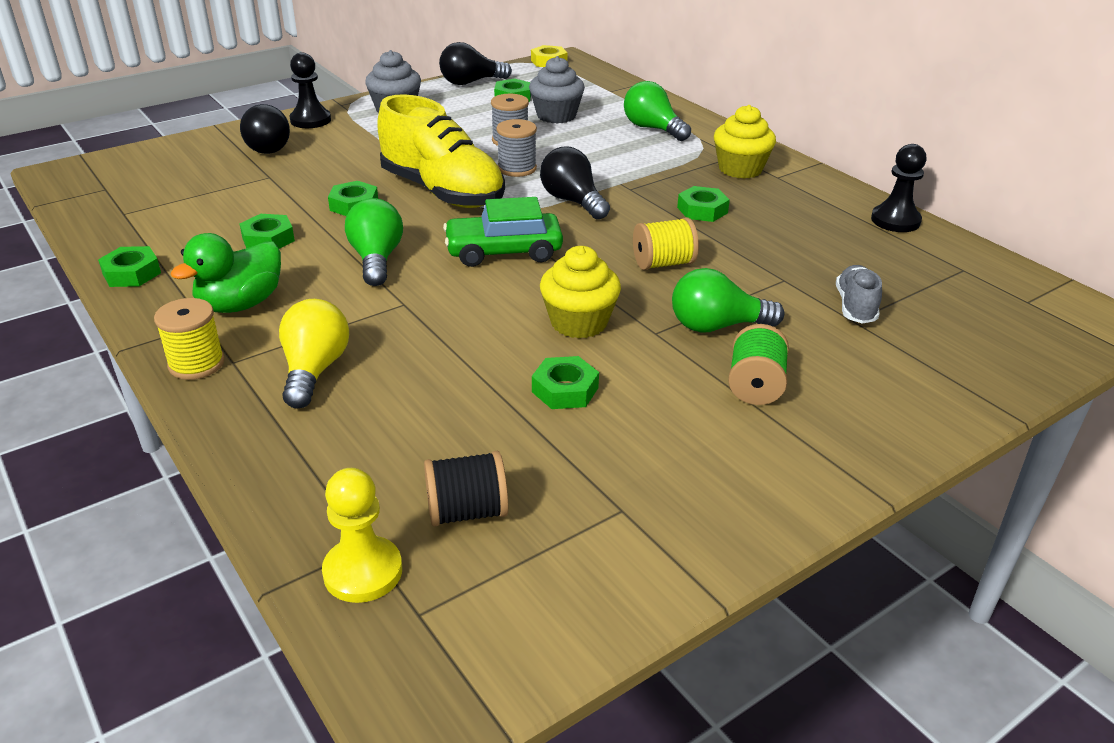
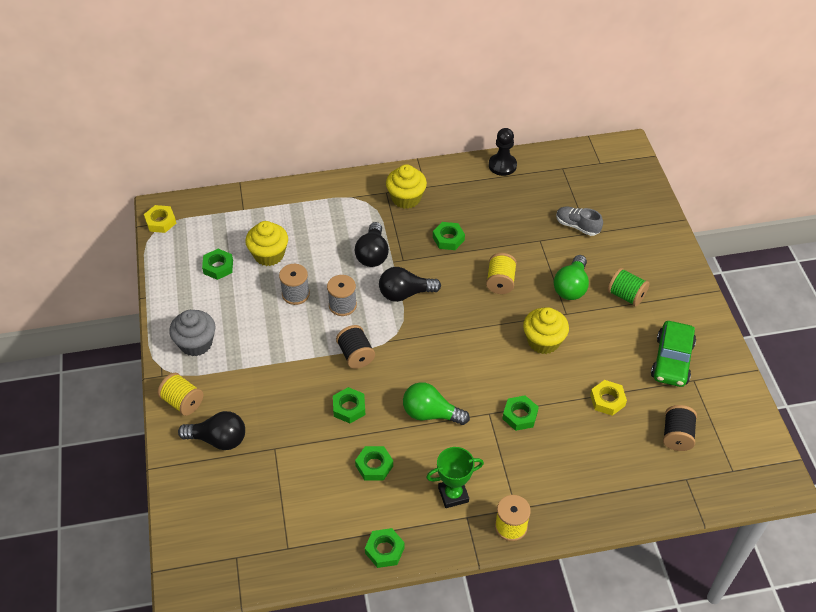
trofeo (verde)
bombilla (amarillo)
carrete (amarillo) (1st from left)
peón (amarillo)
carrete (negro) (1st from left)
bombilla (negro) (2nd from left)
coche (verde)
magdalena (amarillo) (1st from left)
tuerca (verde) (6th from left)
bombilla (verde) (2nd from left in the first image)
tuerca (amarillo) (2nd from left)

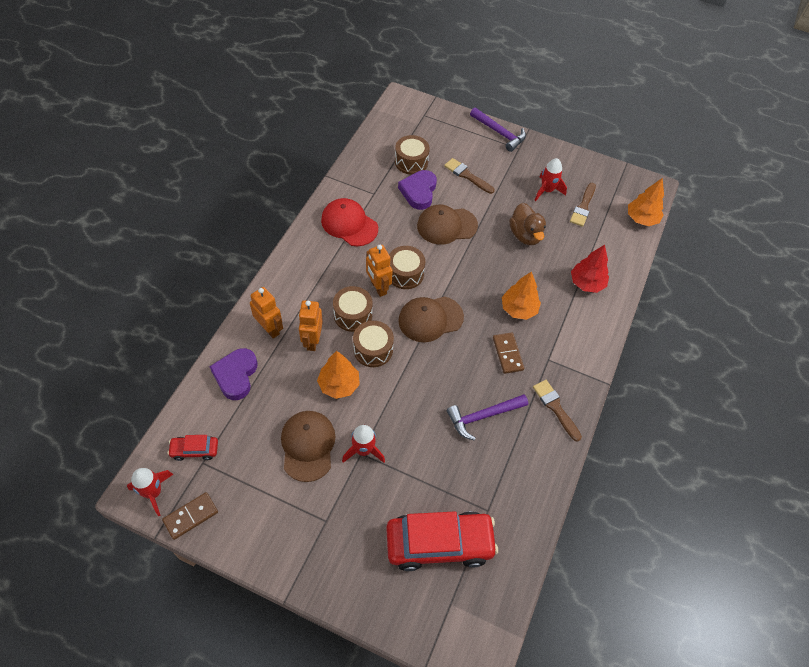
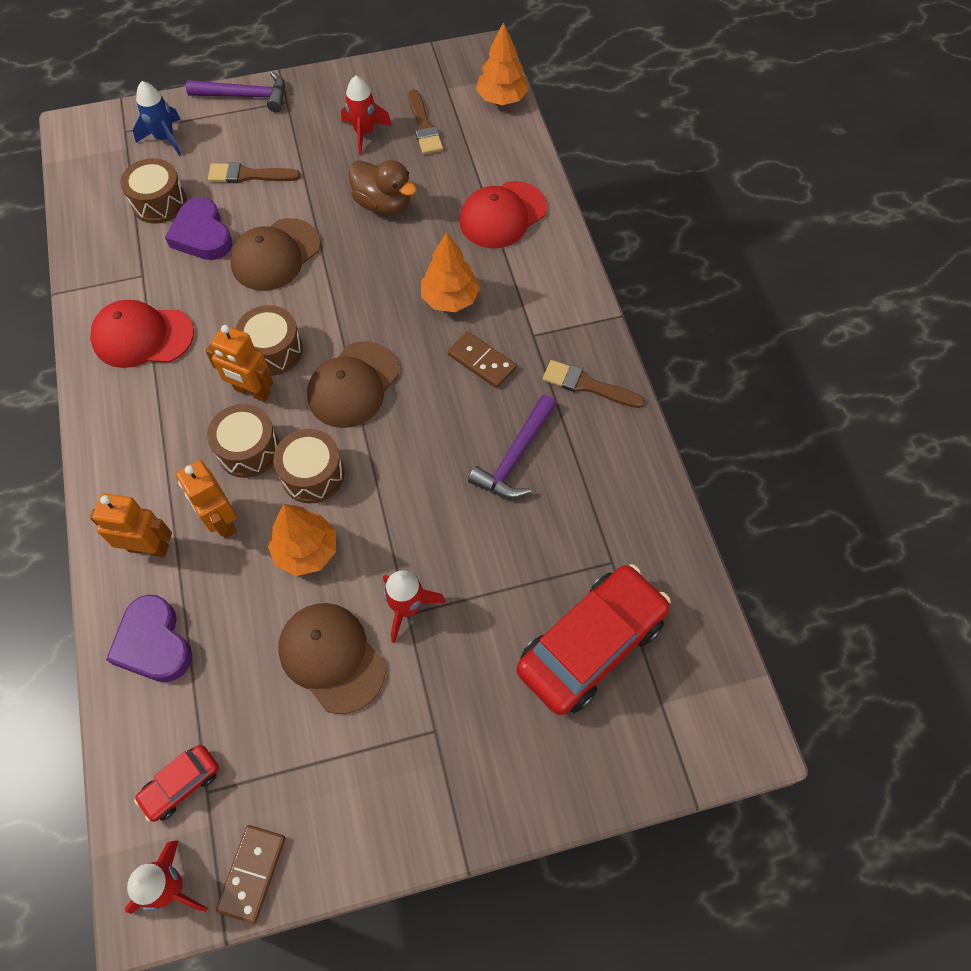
gorra (rojo) (2nd from left)
cohete (azul)

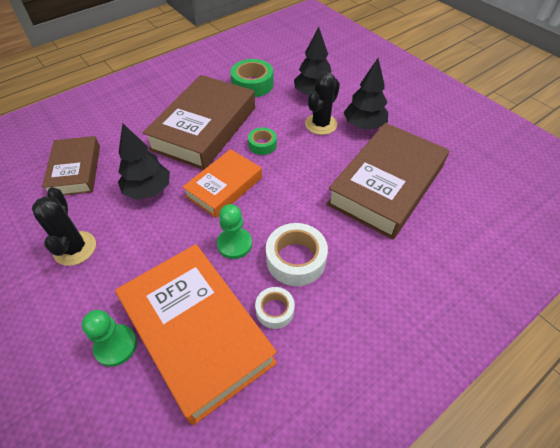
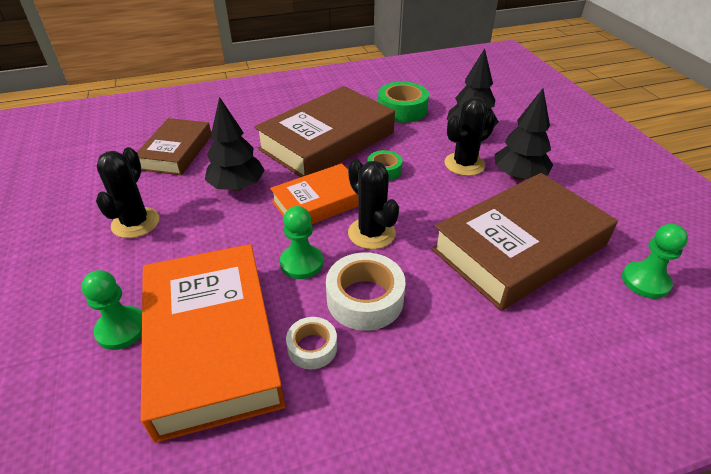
cactus (negro) (2nd from left)
peón (verde) (3rd from left)

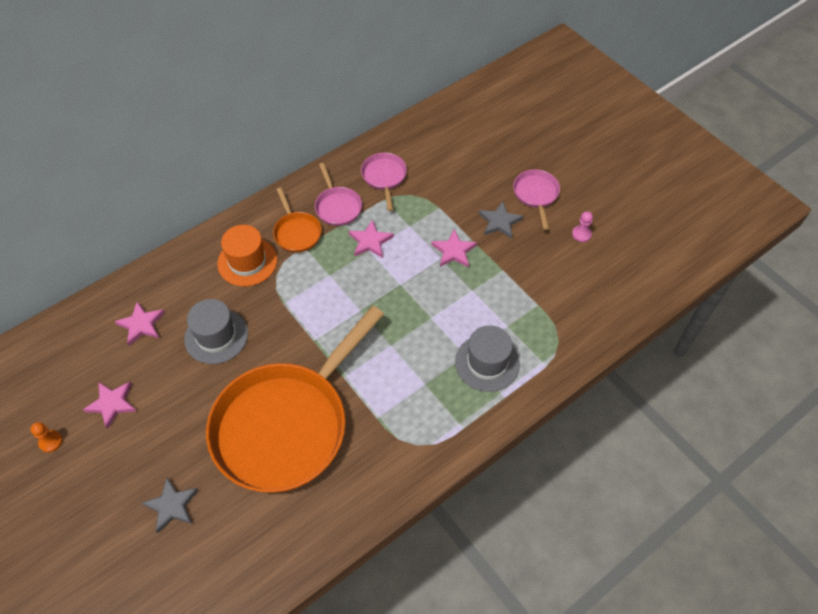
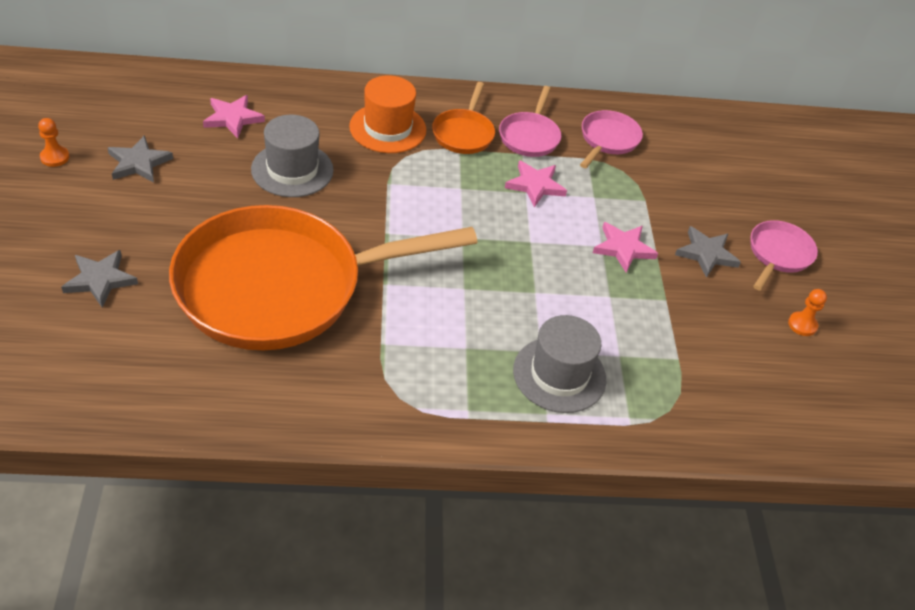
estrella (gris) (2nd from left)
peón (naranja) (2nd from left)

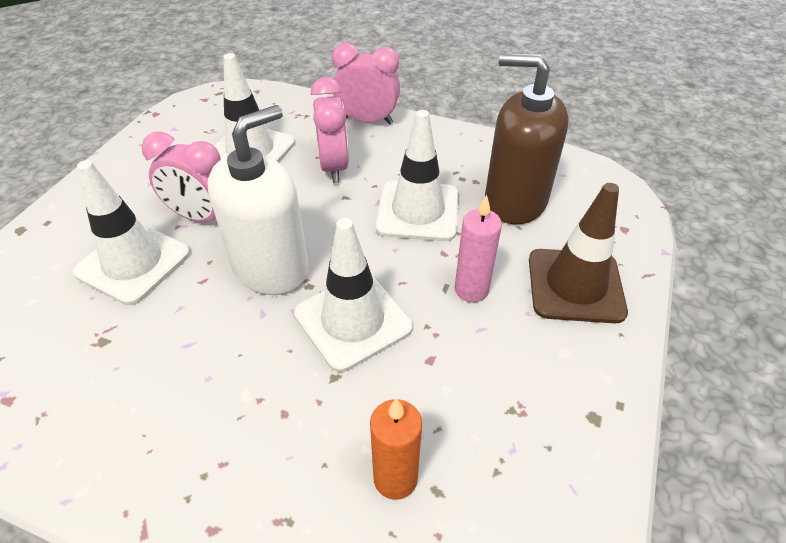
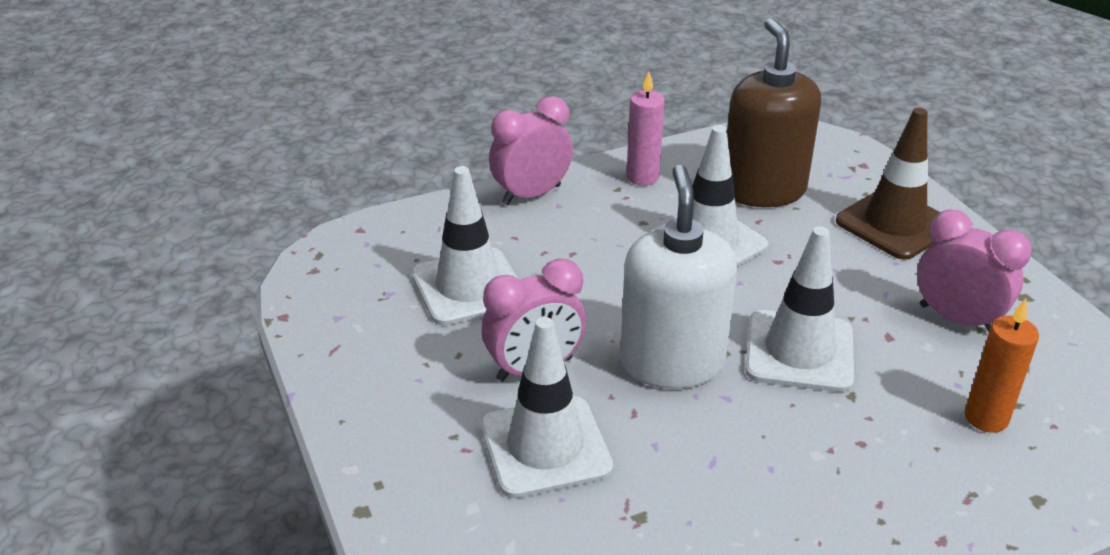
despertador (rosa) (3rd from left)
vela (rosa)
dispensador de jabón (marrón)

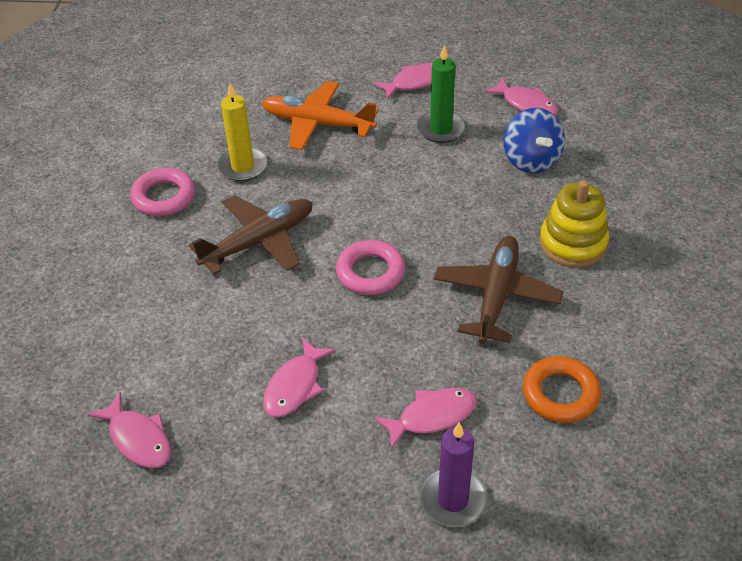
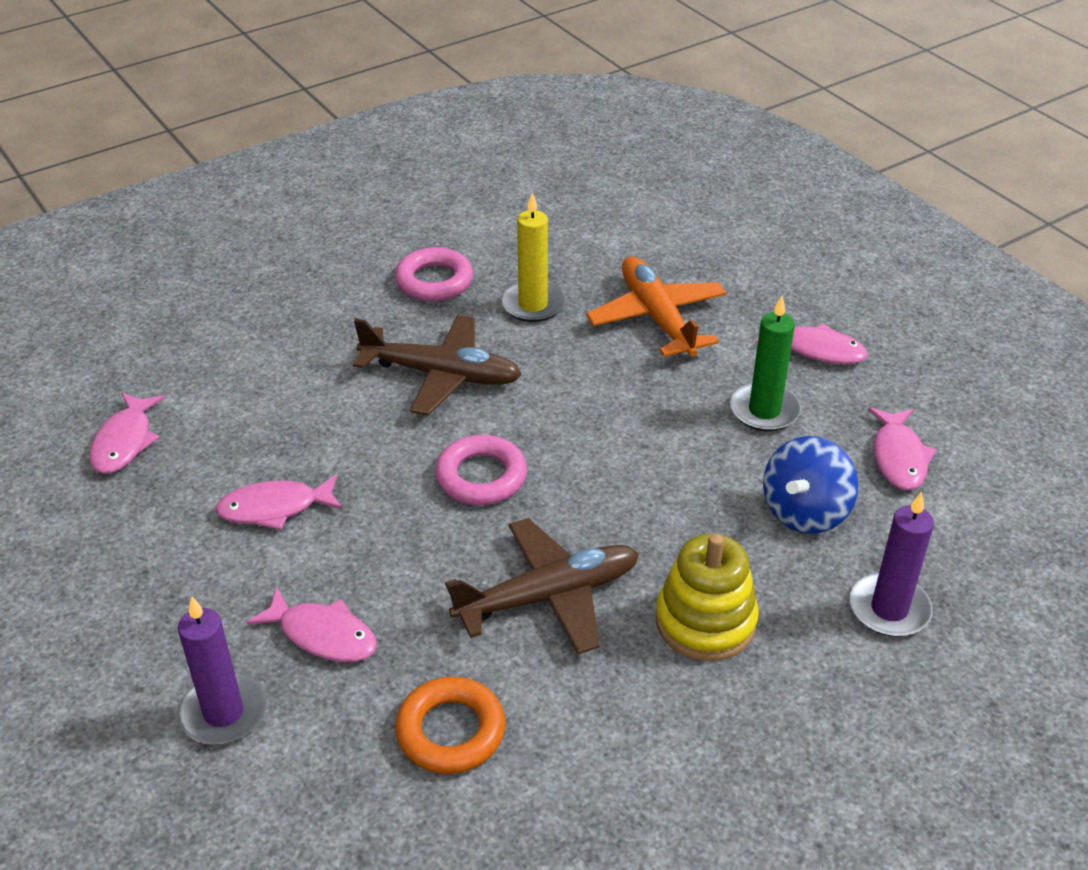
vela (morado) (2nd from left)

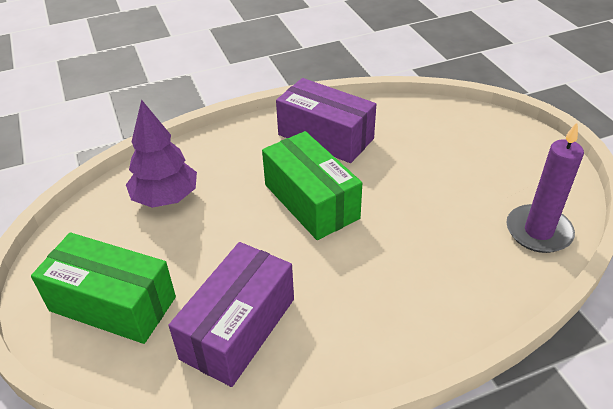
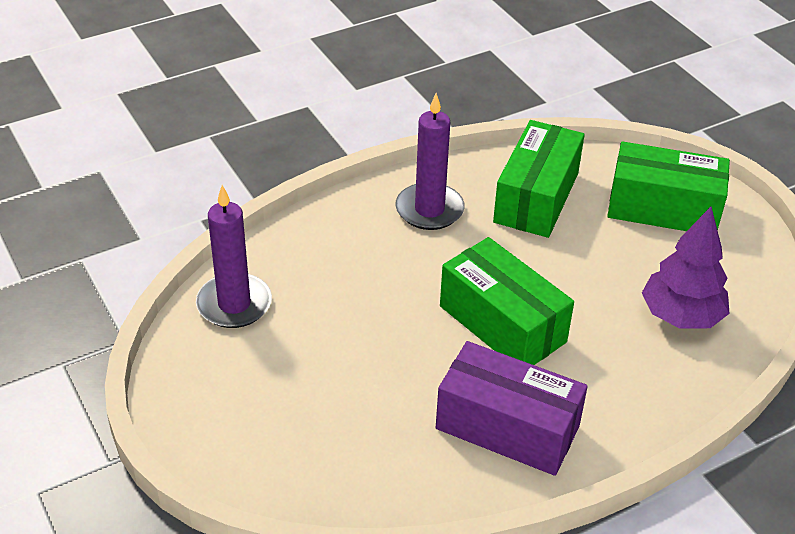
caja (verde) (2nd from left)
vela (morado) (2nd from left)

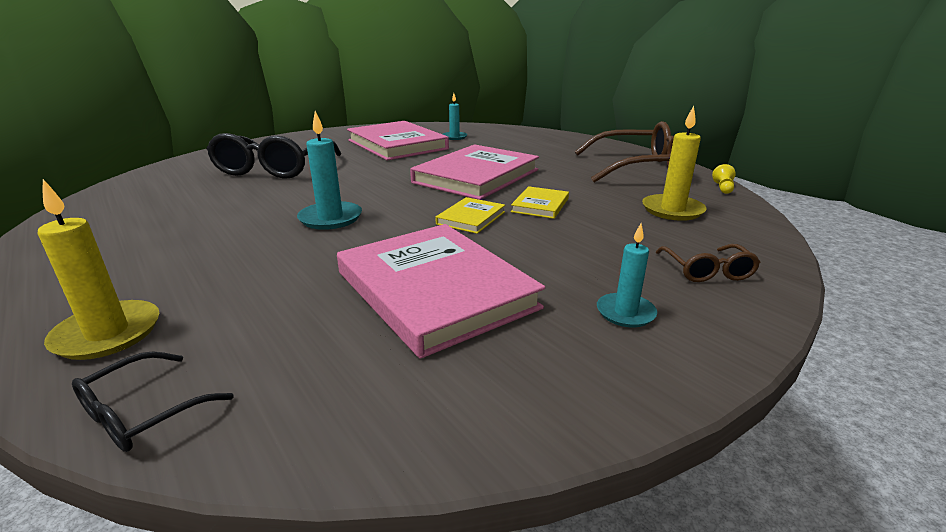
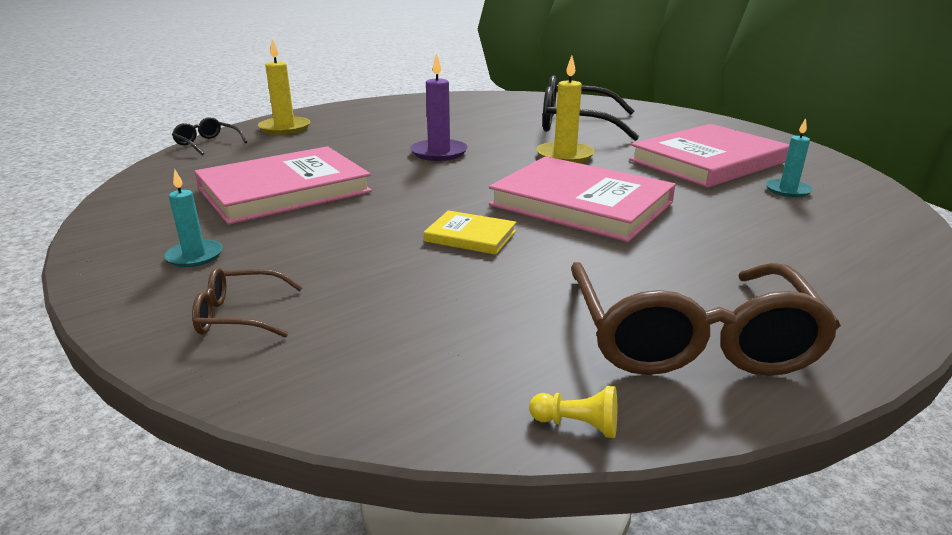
vela (morado)
libro (amarillo) (1st from left in the first image)
vela (amarillo) (2nd from left)

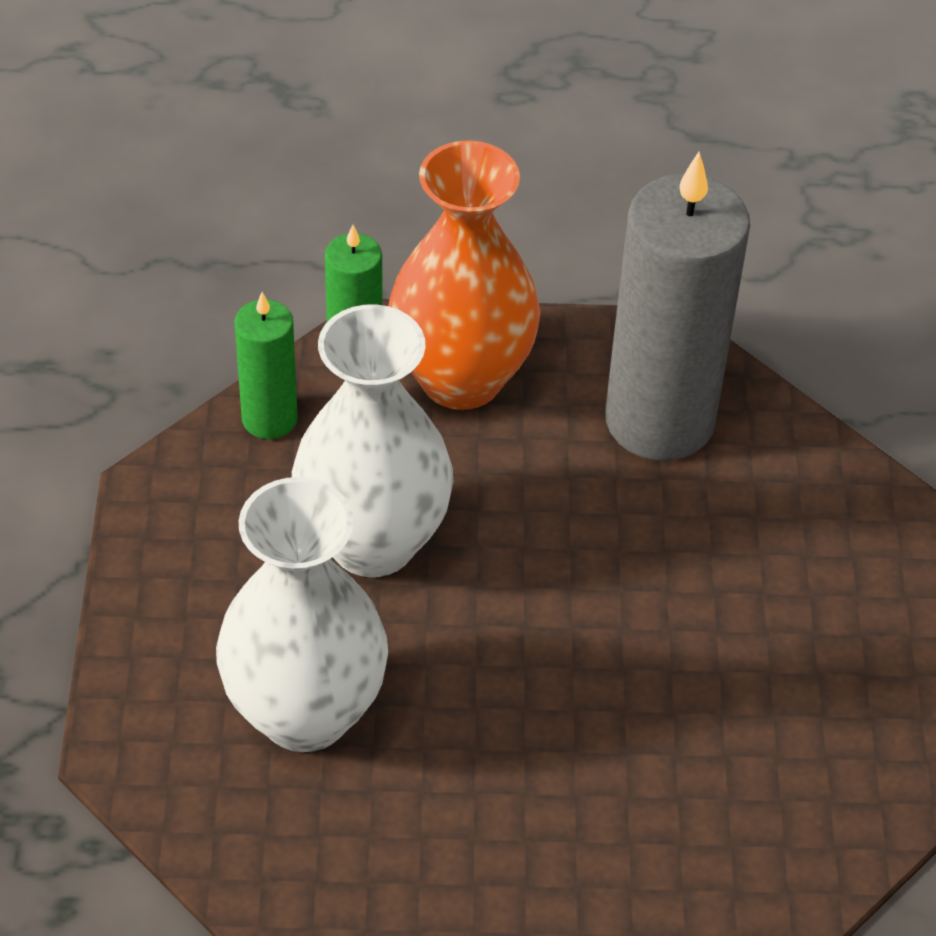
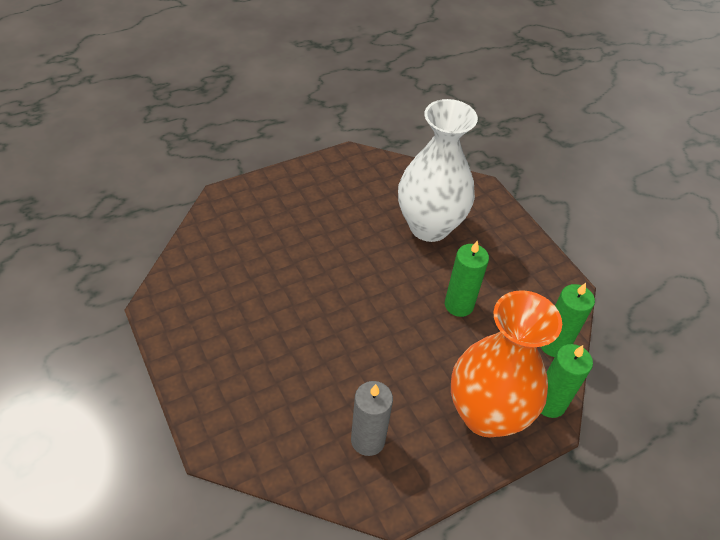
vela (verde) (1st from left)
vela (gris)

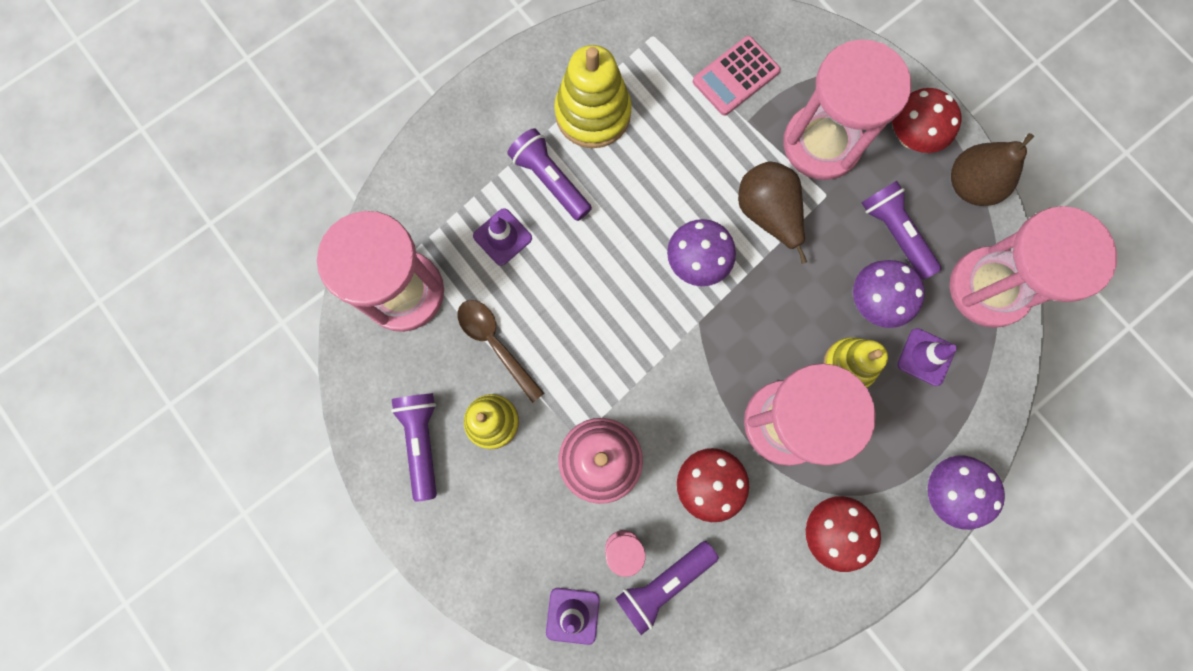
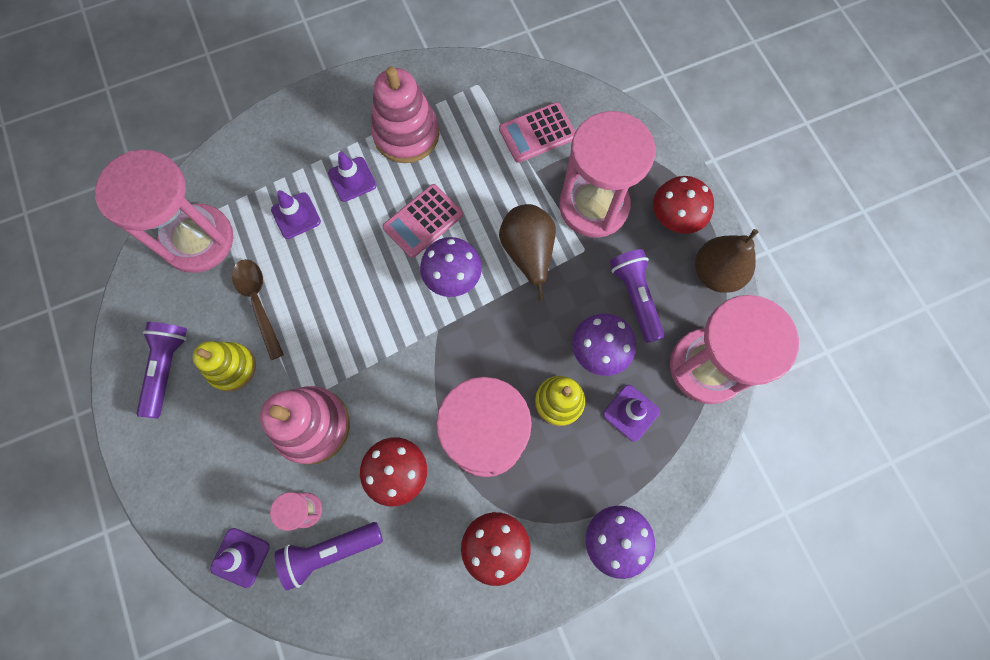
cono de tráfico (morado) (3rd from left)
juguete apilable (rosa) (2nd from left)
calculadora (rosa) (1st from left)

